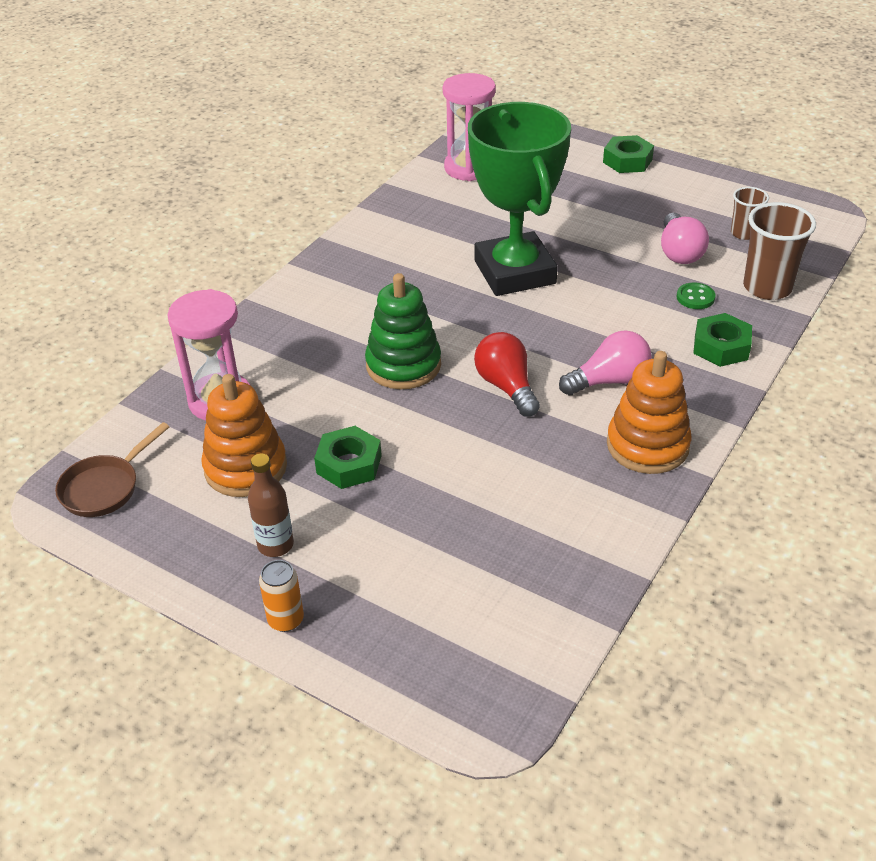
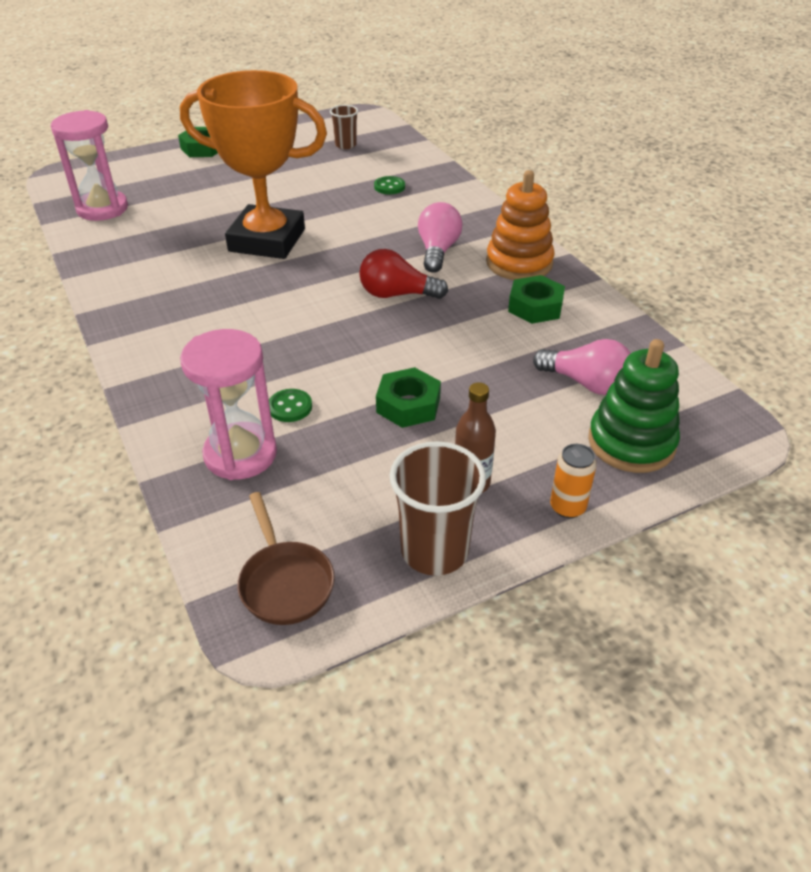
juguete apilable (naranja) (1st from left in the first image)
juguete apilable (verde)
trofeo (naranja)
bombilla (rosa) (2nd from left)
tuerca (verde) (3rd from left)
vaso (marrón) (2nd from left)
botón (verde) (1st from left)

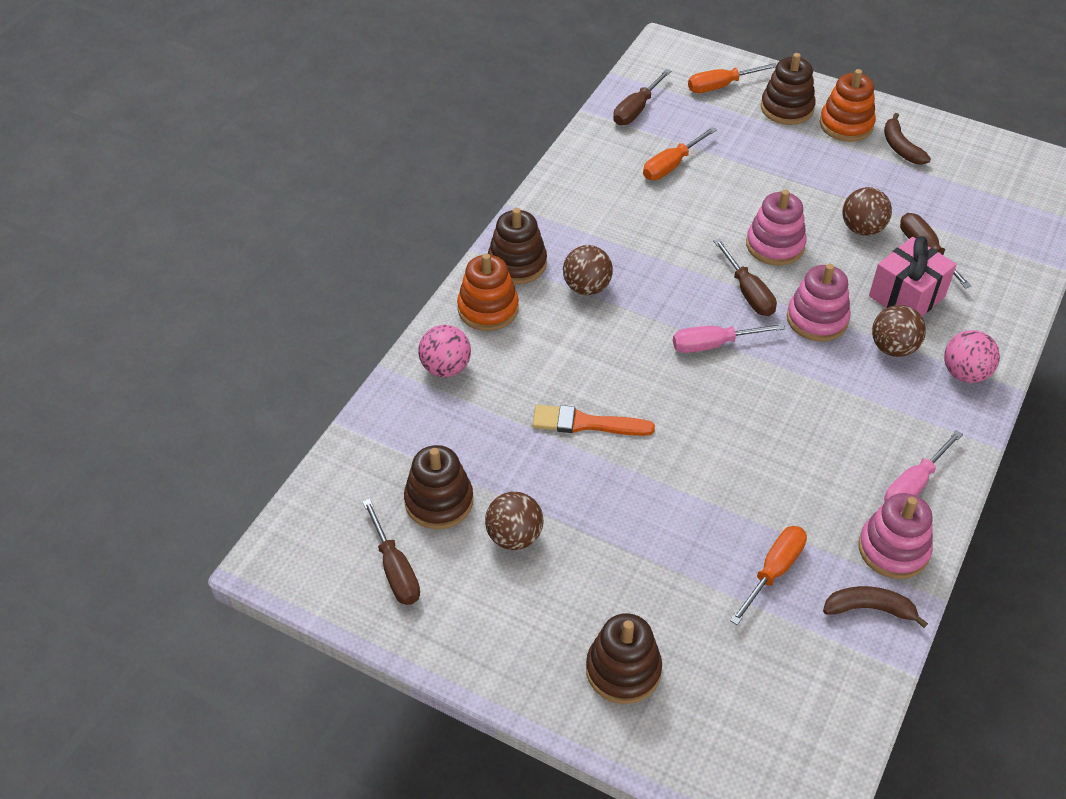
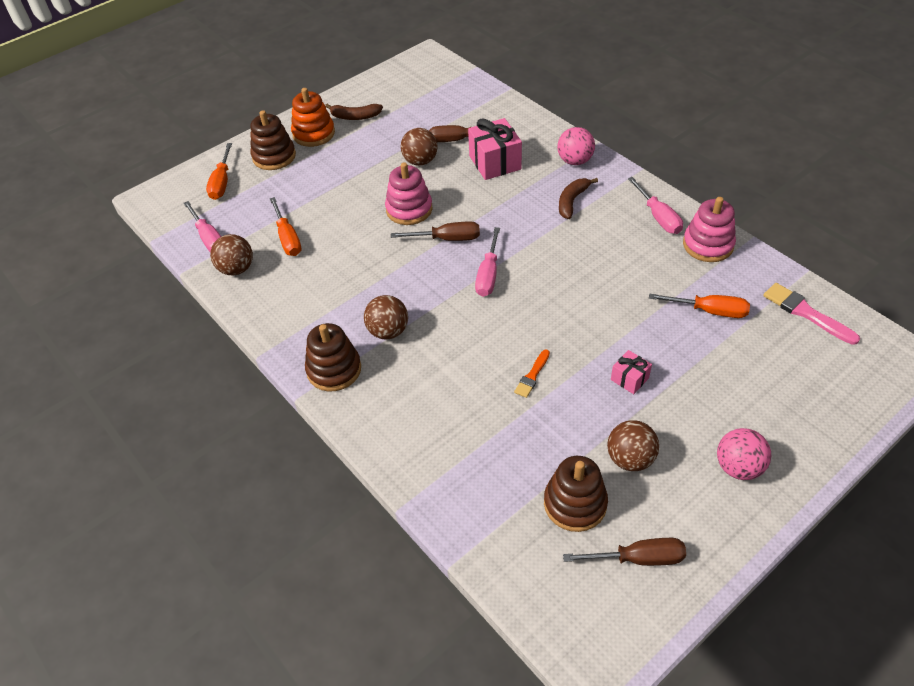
pelota (rosa) (2nd from left)
juguete apilable (naranja) (1st from left in the first image)
pincel (naranja)
juguete apilable (marrón) (3rd from left in the first image)
destornillador (rosa) (1st from left)
destornillador (naranja) (3rd from left)
juguete apilable (rosa) (2nd from left in the first image)
plátano (marrón) (2nd from left)
pelota (marrón) (1st from left)
regalo (rosa) (2nd from left)
pincel (rosa)

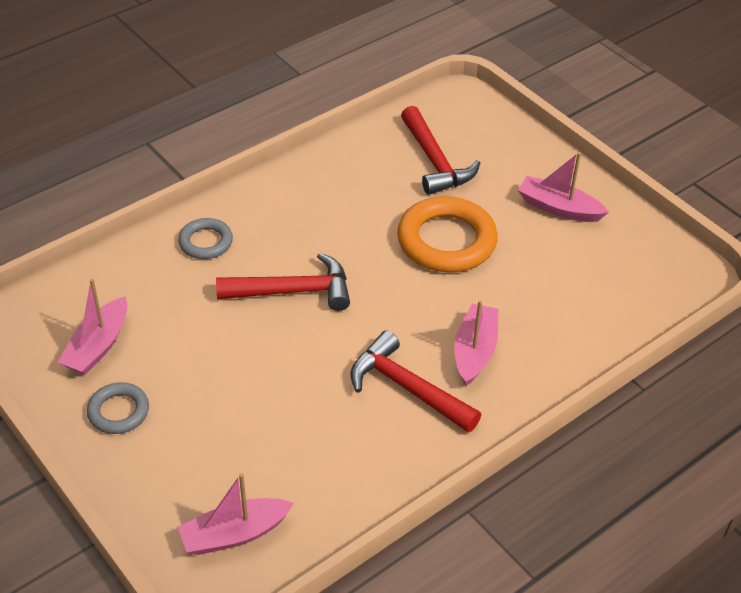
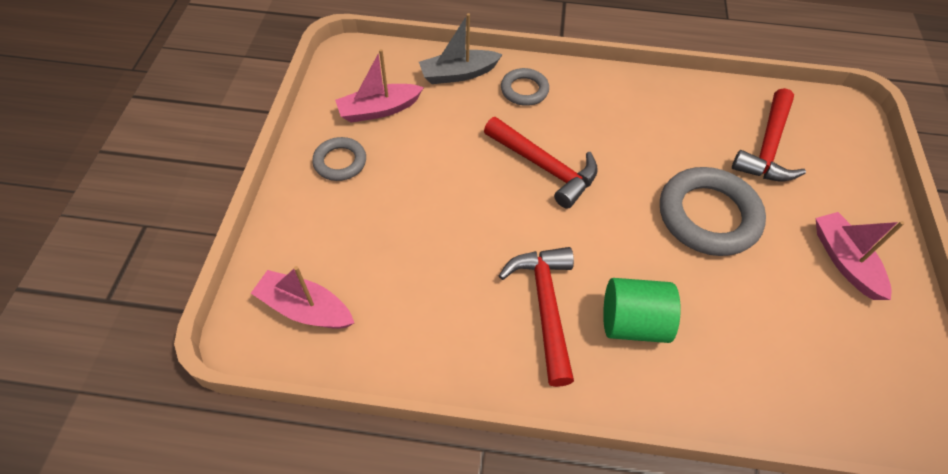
anillo (gris) (3rd from left)
cilindro (verde)
barco (gris)

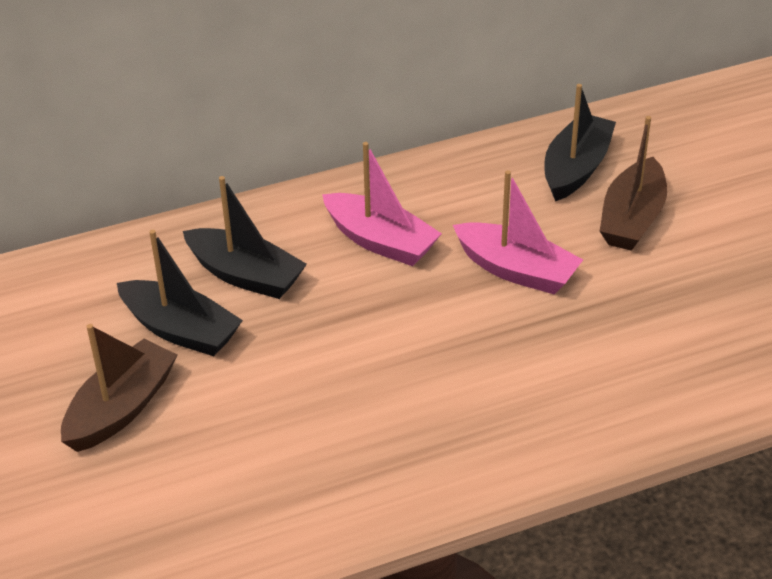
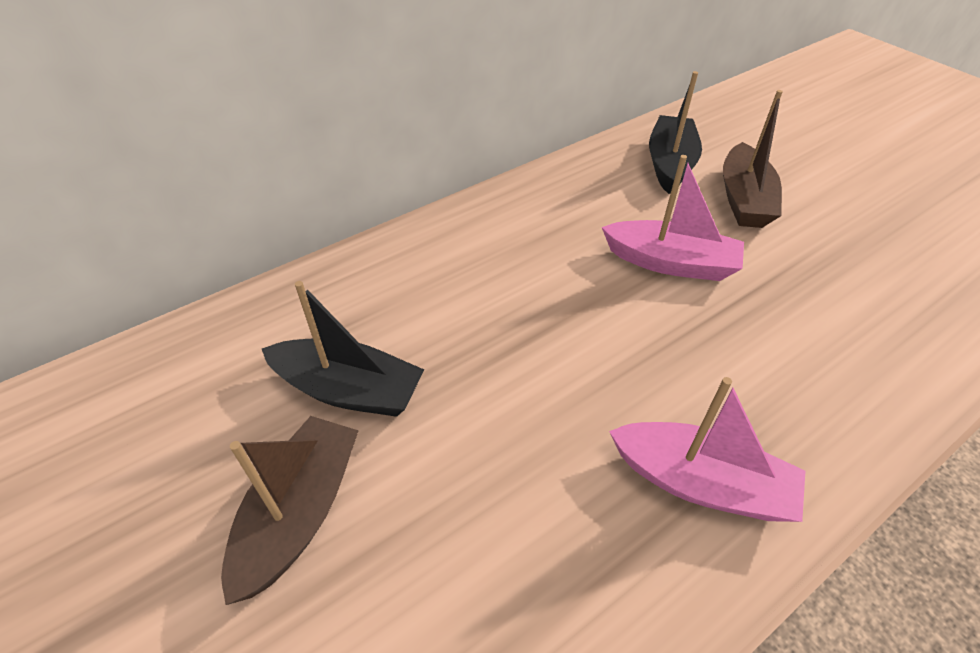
barco (negro) (2nd from left in the first image)
barco (rosa) (2nd from left)

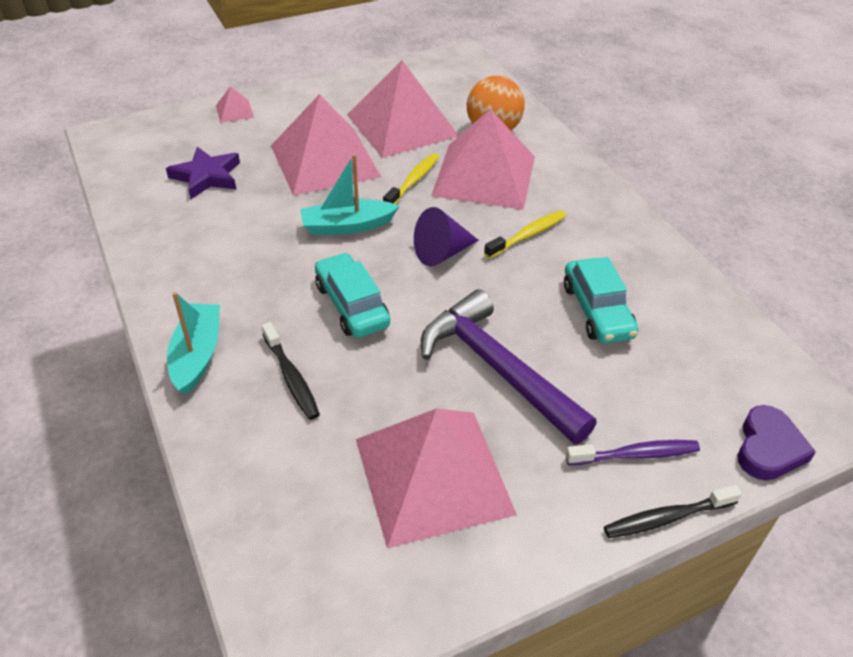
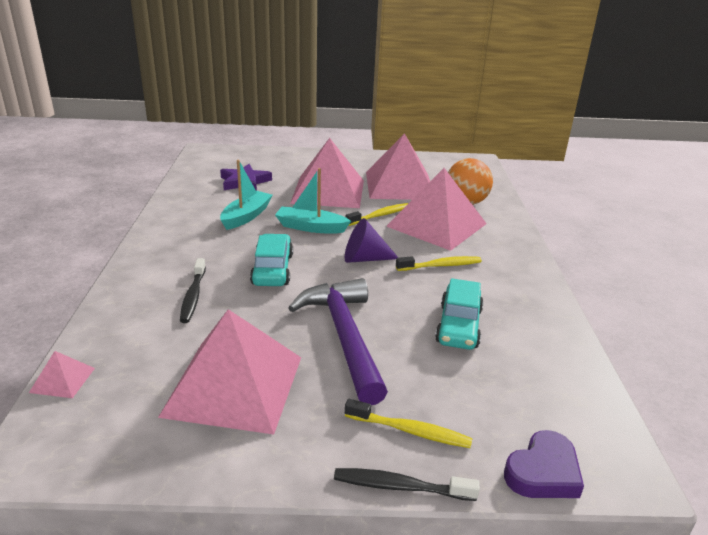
barco (turquesa) (1st from left)
pirámide (rosa) (1st from left)
cepillo de dientes (amarillo) (2nd from left)

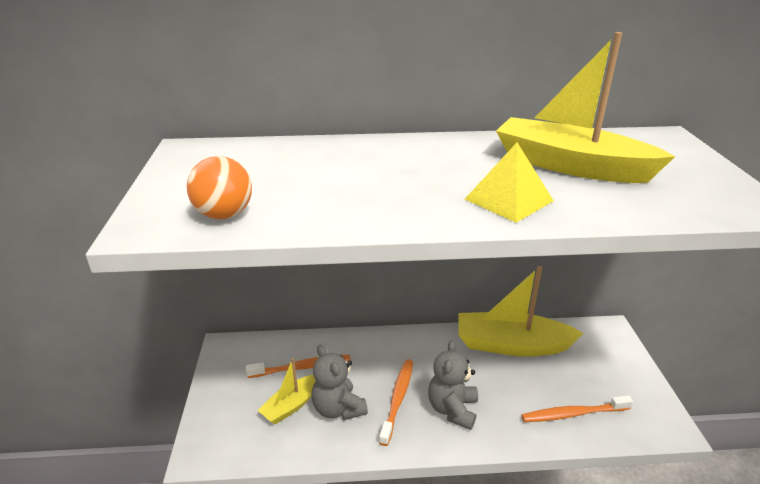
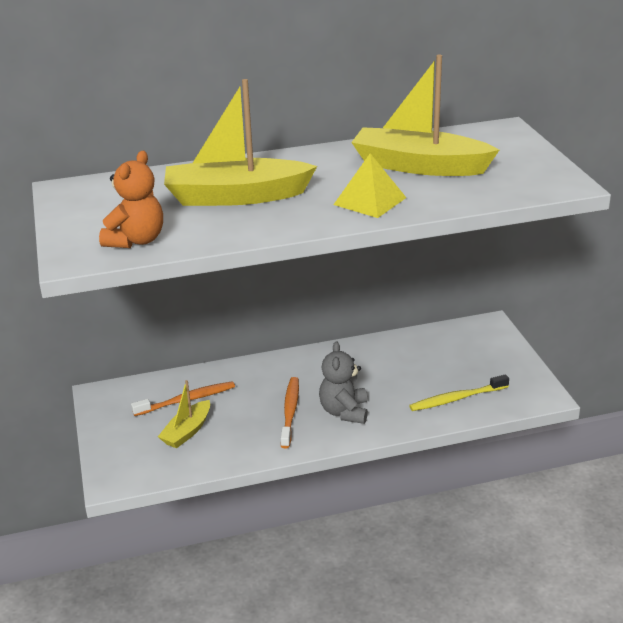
osito (naranja)
osito (gris) (1st from left in the first image)
barco (amarillo) (2nd from left)
cepillo de dientes (amarillo)

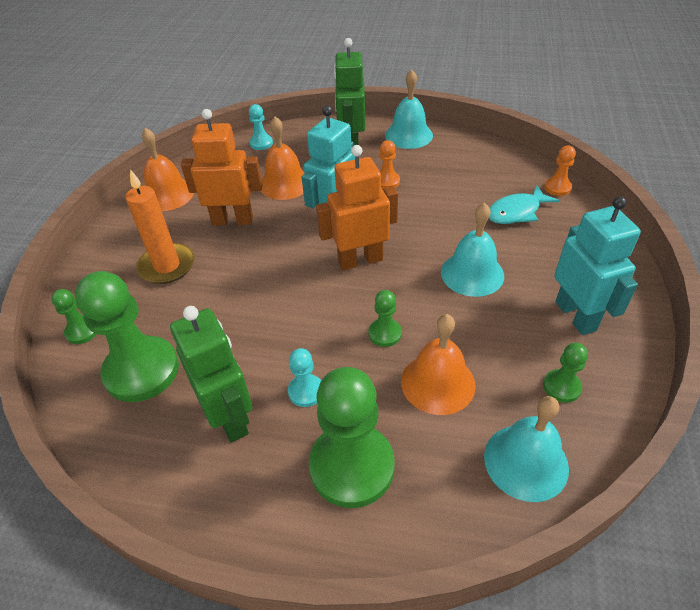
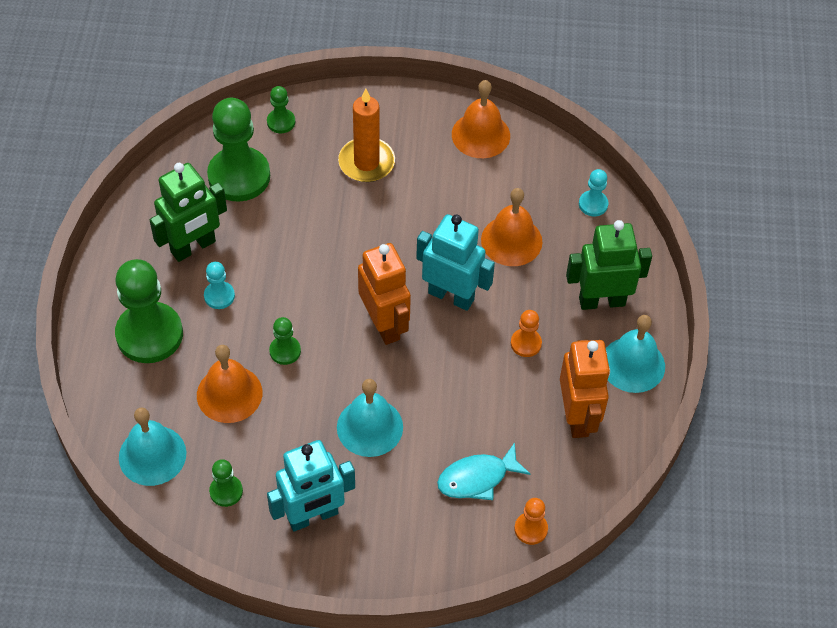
robot (naranja) (2nd from left)
pez (turquesa)

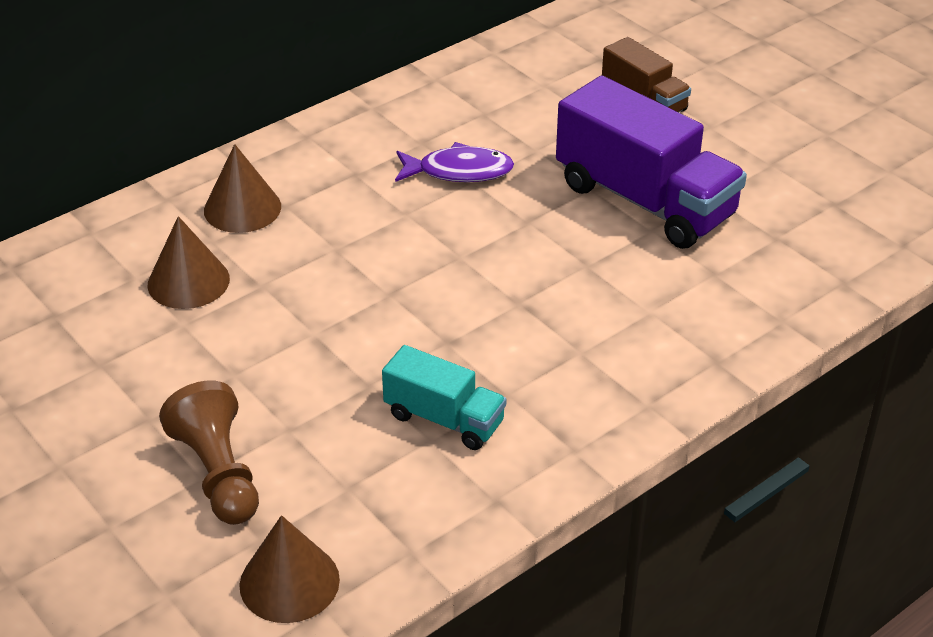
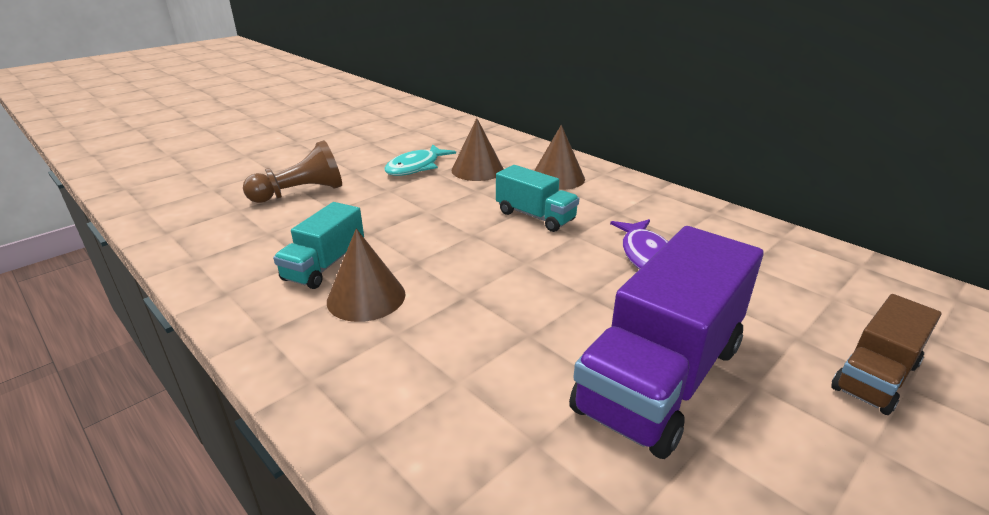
cono (marrón) (1st from left)
pez (turquesa)
camión (turquesa) (2nd from left)

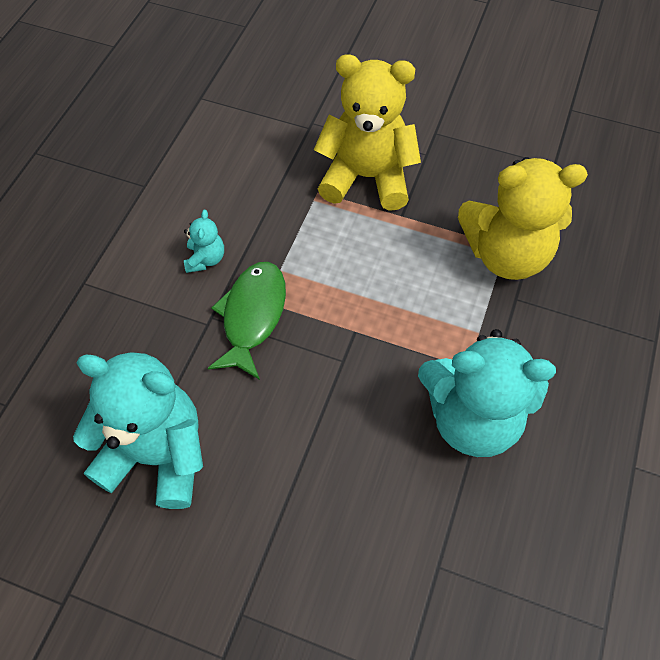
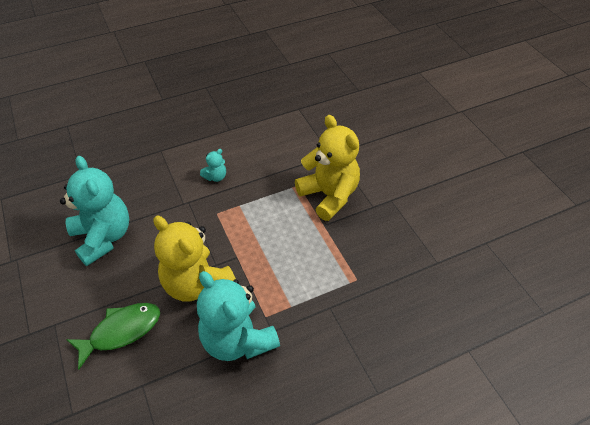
pez (verde)
osito (amarillo) (1st from left)

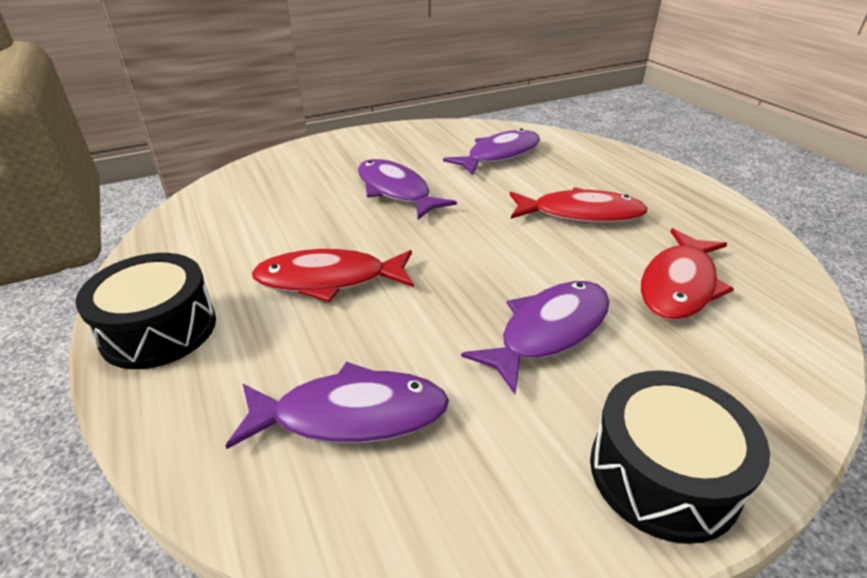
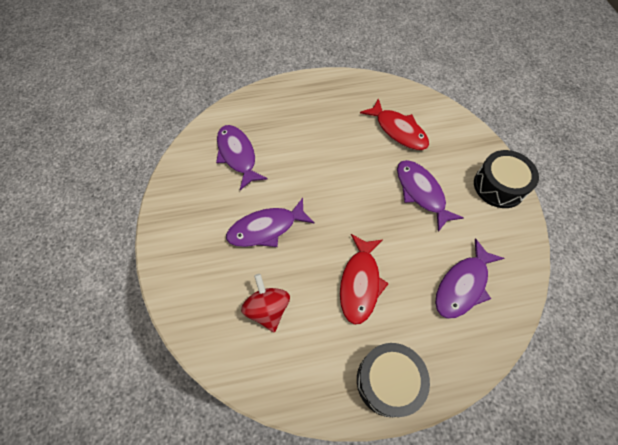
pez (morado) (4th from left)
pez (rojo) (2nd from left in the first image)
peonza (rojo)

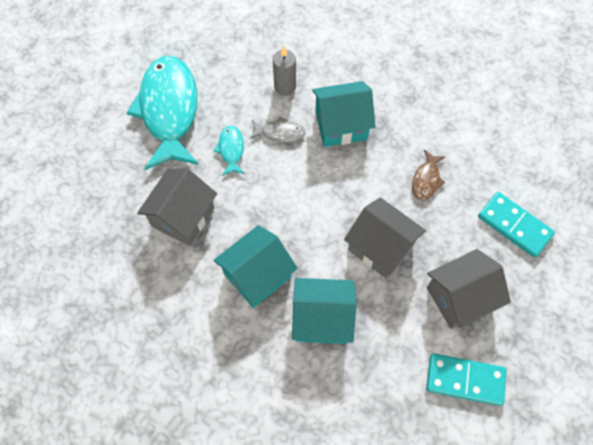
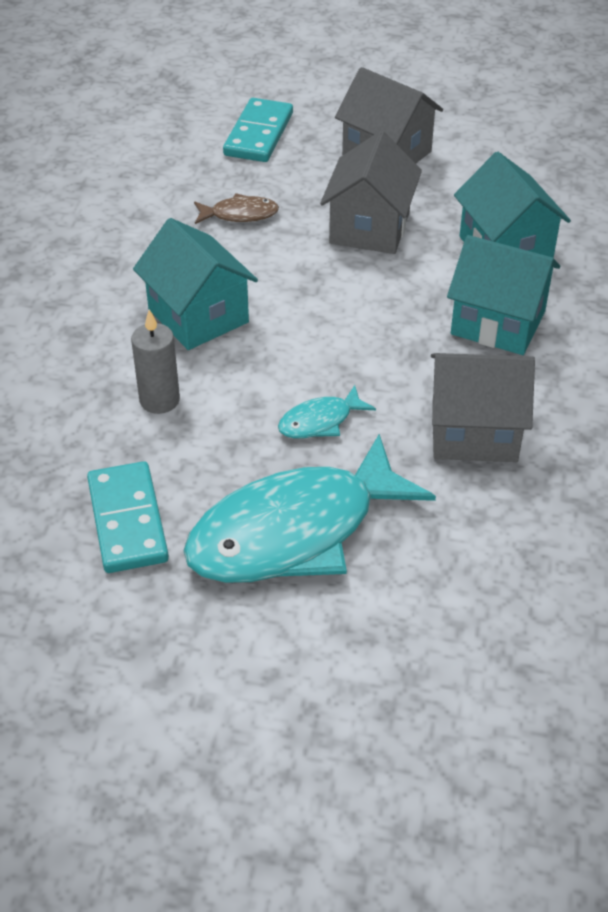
pez (gris)
ficha de dominó (turquesa) (1st from left)

